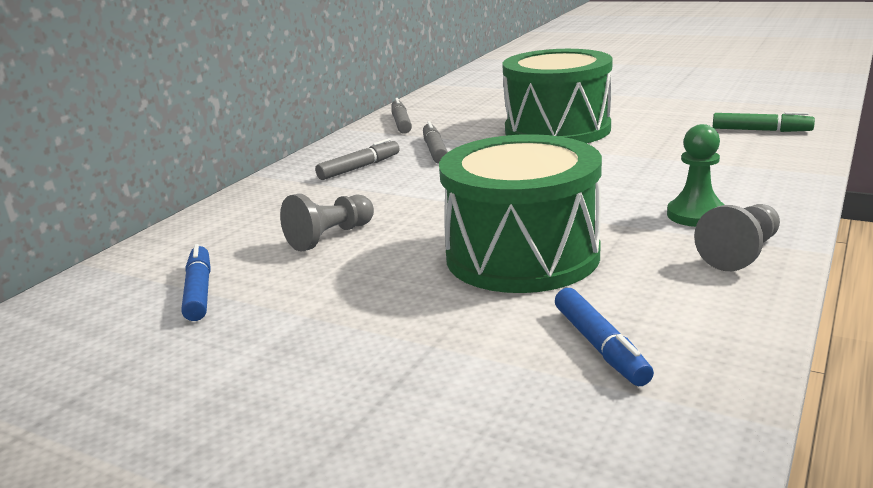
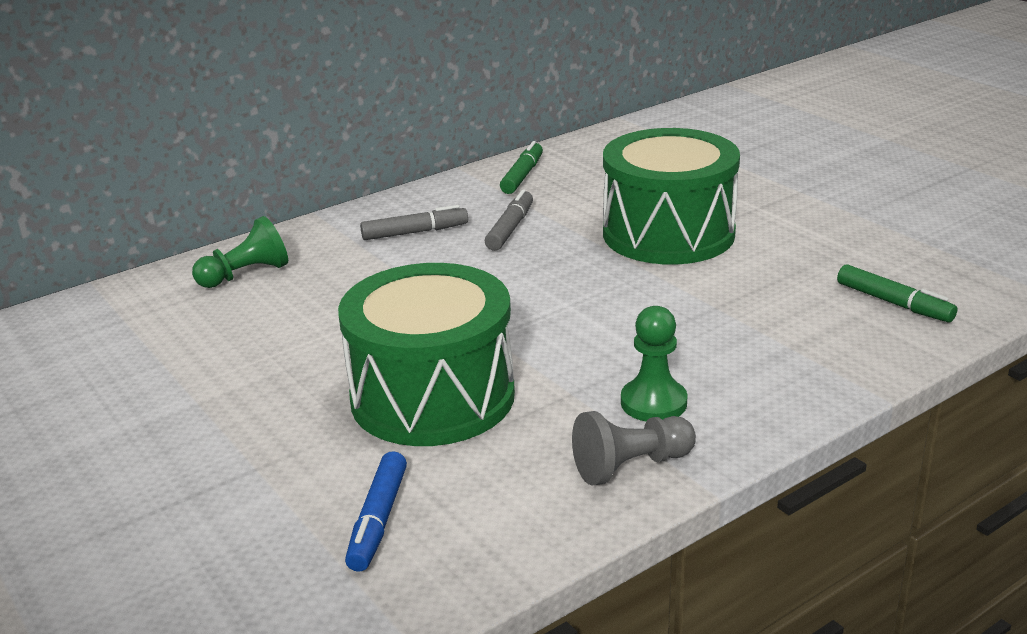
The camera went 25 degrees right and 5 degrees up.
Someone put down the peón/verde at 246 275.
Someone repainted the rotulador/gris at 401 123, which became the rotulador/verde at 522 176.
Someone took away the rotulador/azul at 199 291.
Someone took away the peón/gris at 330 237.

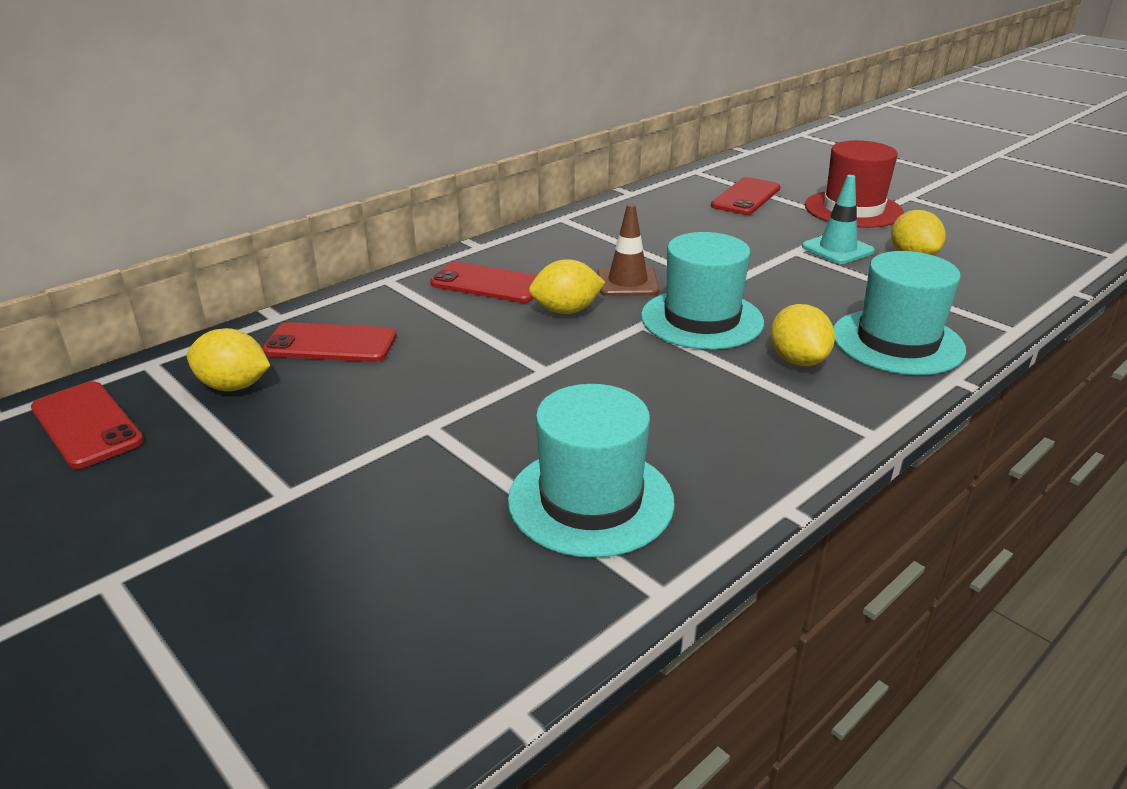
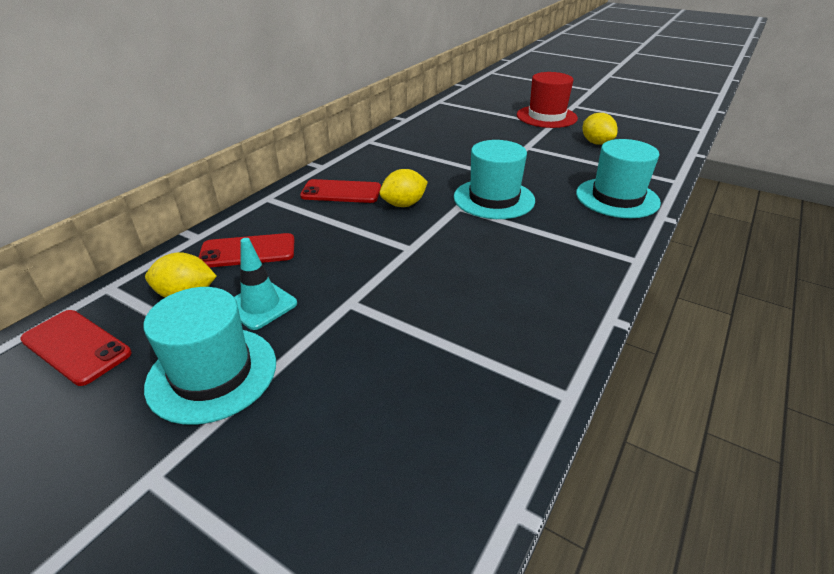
The camera went 15 degrees left and 5 degrees up.
Someone carried the sombrero/turquesa from 591 500 to 212 373.
Someone carried the cono de tráfico/turquesa from 837 249 to 260 305.
Someone took away the cono de tráfico/marrón at 627 282.
Someone took away the móvil/rojo at 746 197.
Someone took away the limón/amarillo at 797 360.

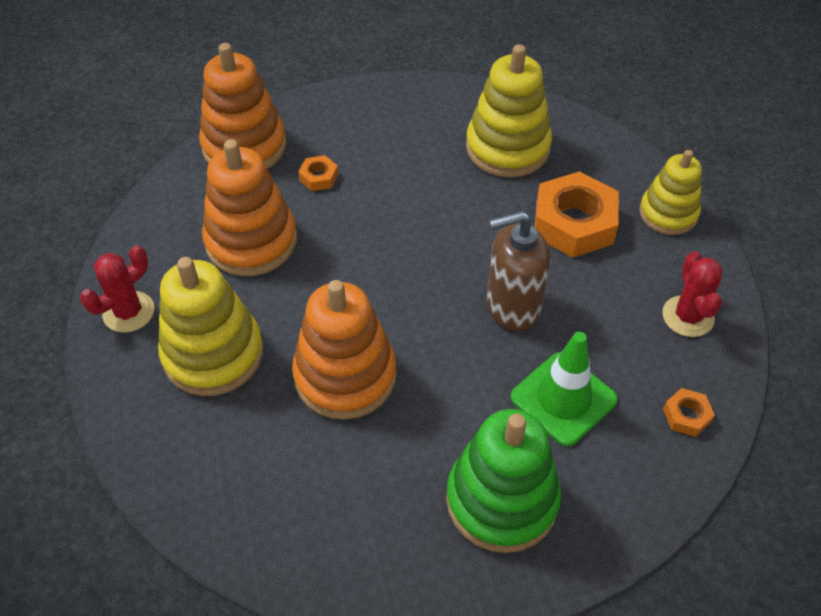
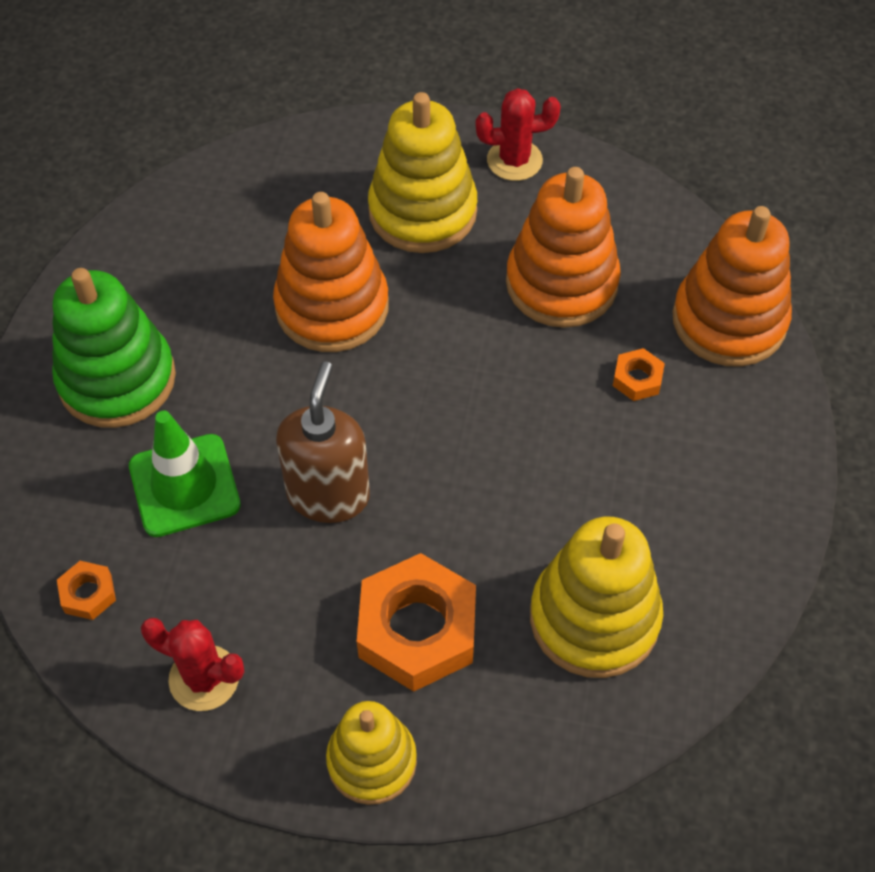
The camera went 115 degrees right and 5 degrees up.
Someone rotated the cactus/rojo at 129 312 by 75 degrees counterclockwise.

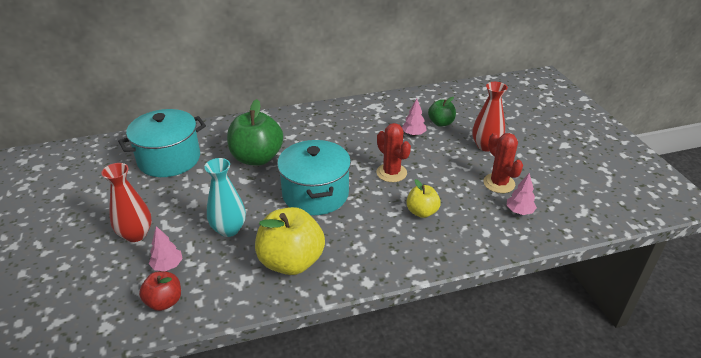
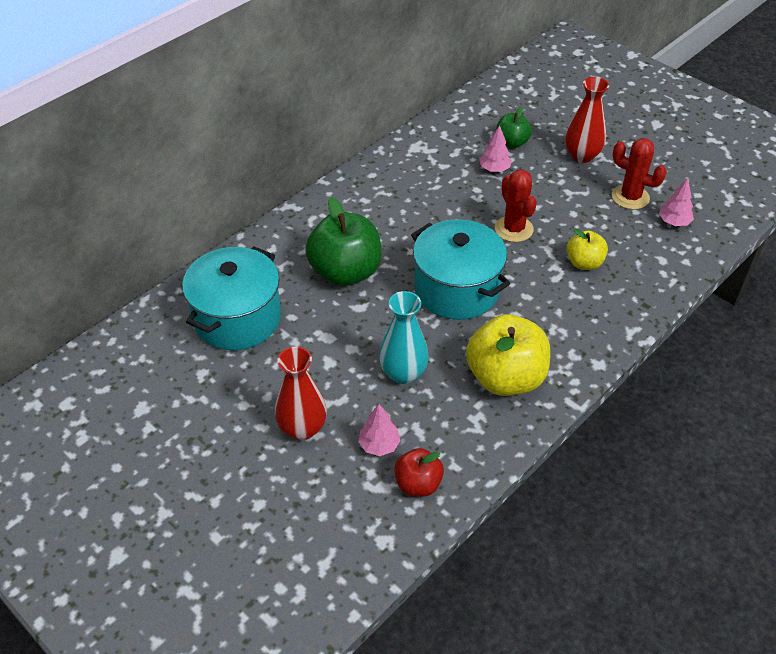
The camera went 30 degrees left and 10 degrees up.
Someone rotated the cactus/rojo at 391 173 by 45 degrees clockwise.

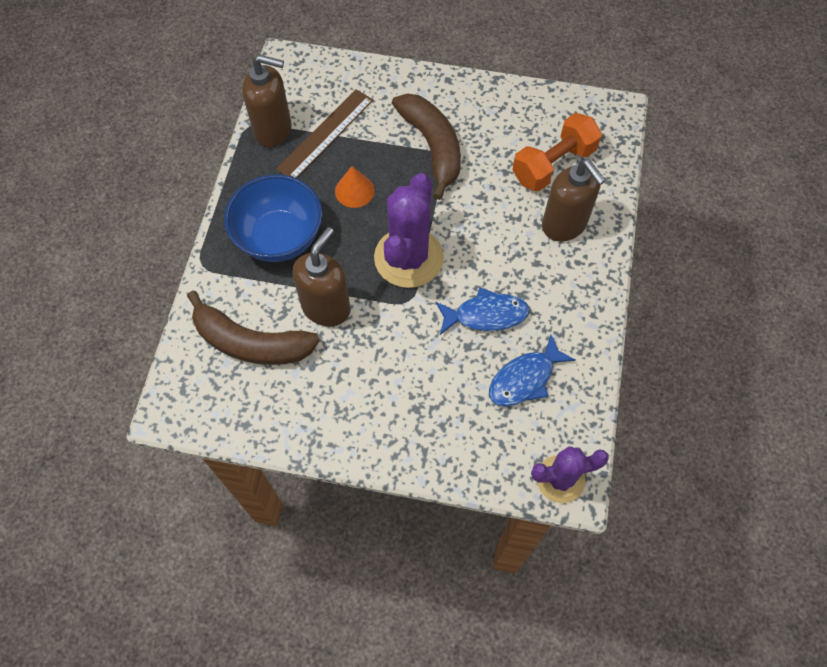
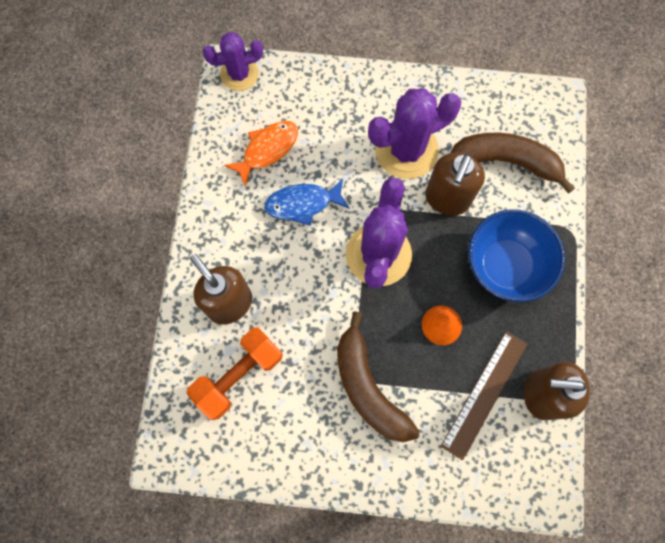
The camera went 175 degrees right and 10 degrees up.
Someone repainted the pez/azul at 525 378, which became the pez/naranja at 267 150.
Someone put down the cactus/morado at 406 150.

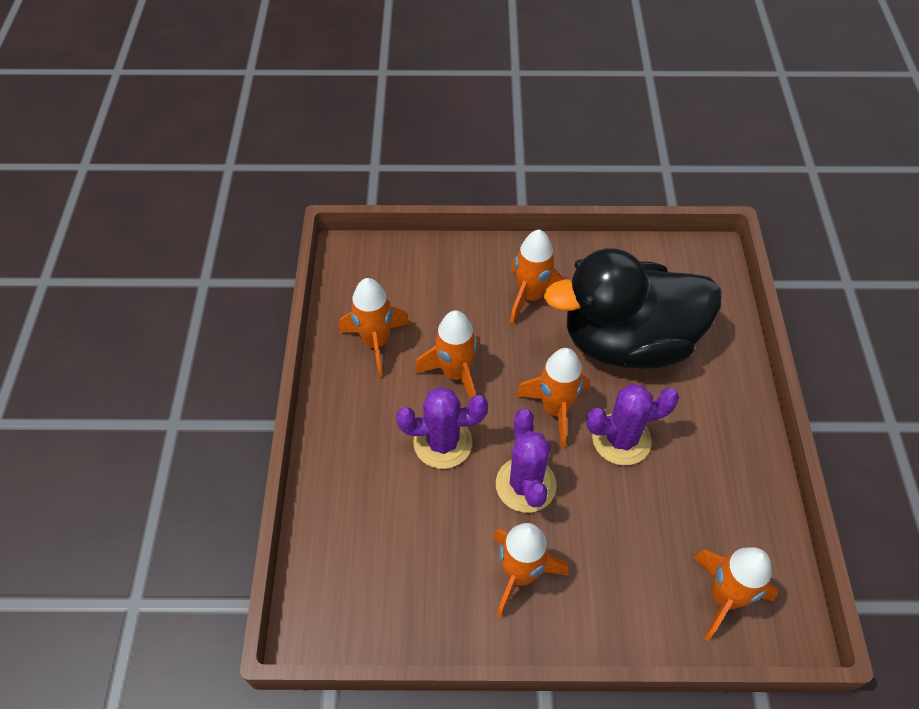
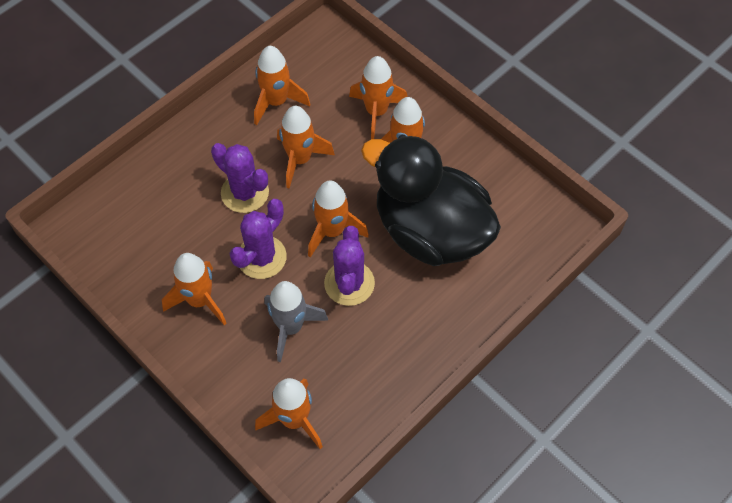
The camera went 45 degrees right and 5 degrees up.
Someone put down the cohete/gris at 290 327.
Someone rotated the cactus/morado at 621 439 by 60 degrees clockwise.
Someone put down the cohete/naranja at 376 112.

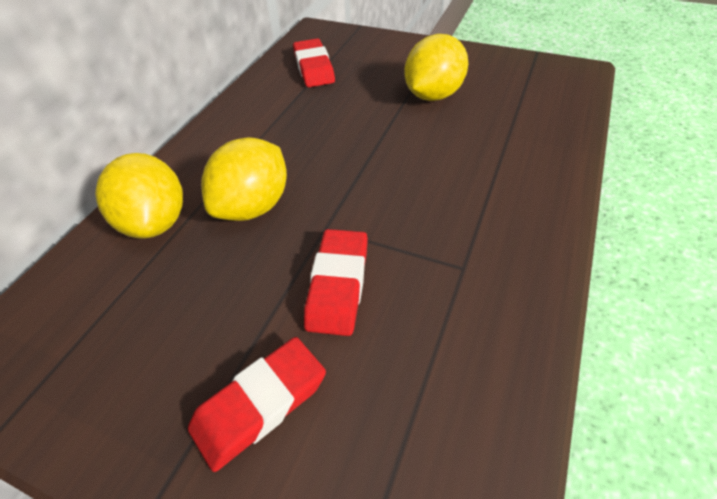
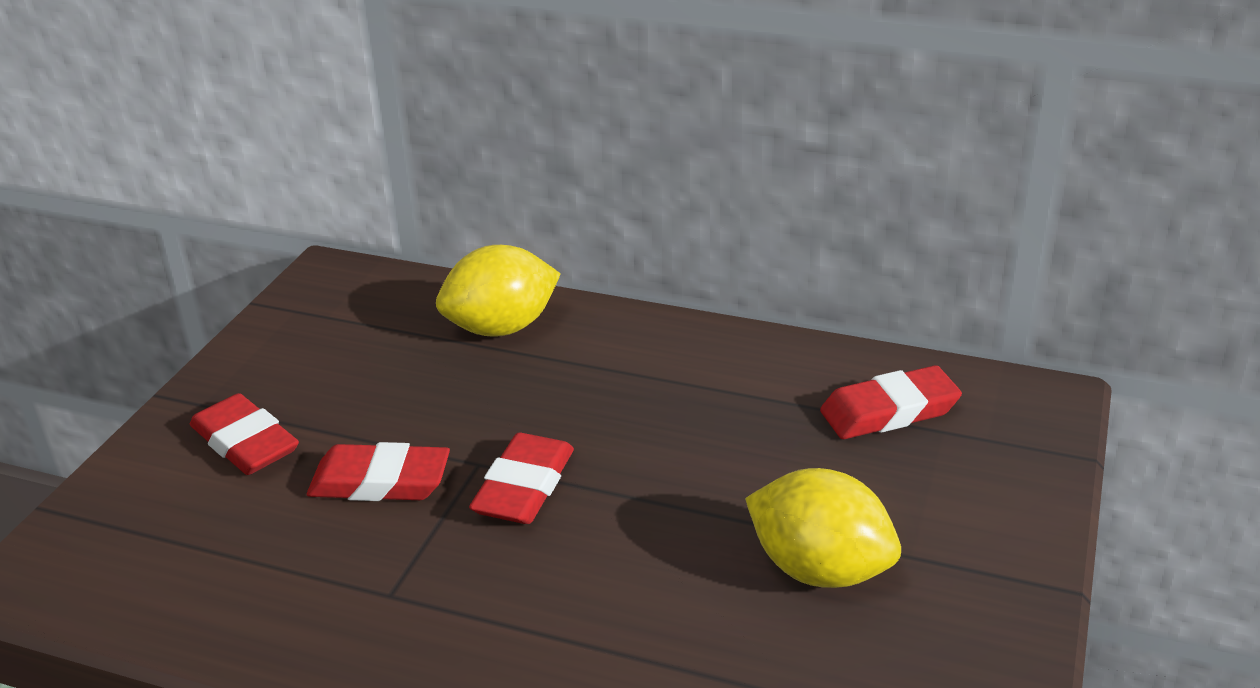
The camera went 85 degrees right and 15 degrees down.
Someone put down the goma de borrar/rojo at 524 487.
Someone took away the limón/amarillo at 254 206.

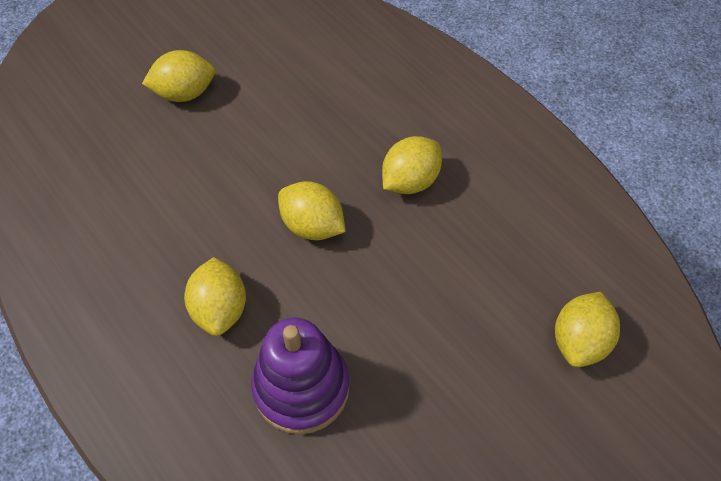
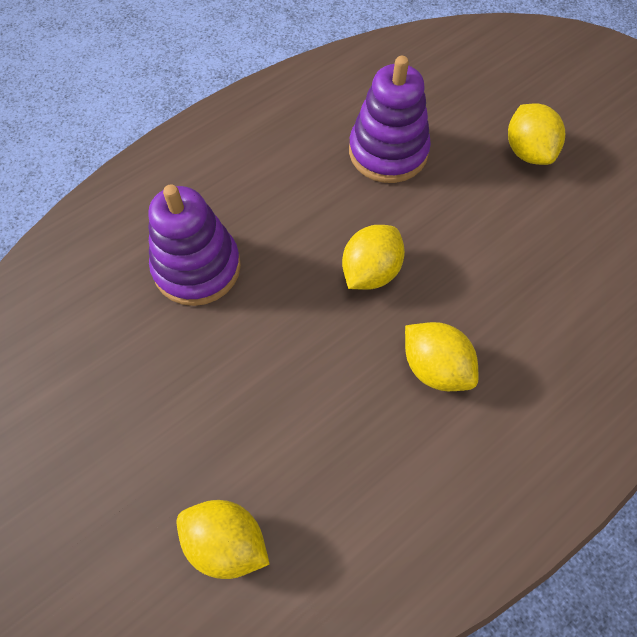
The camera went 90 degrees right and 5 degrees up.
Someone put down the juguete apilable/morado at 388 152.
Someone took away the limón/amarillo at 220 309.

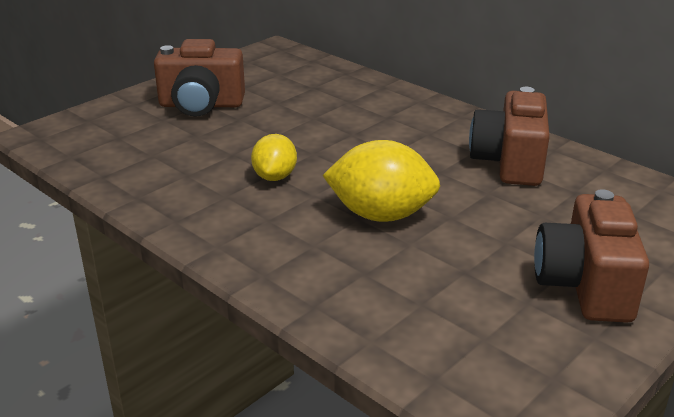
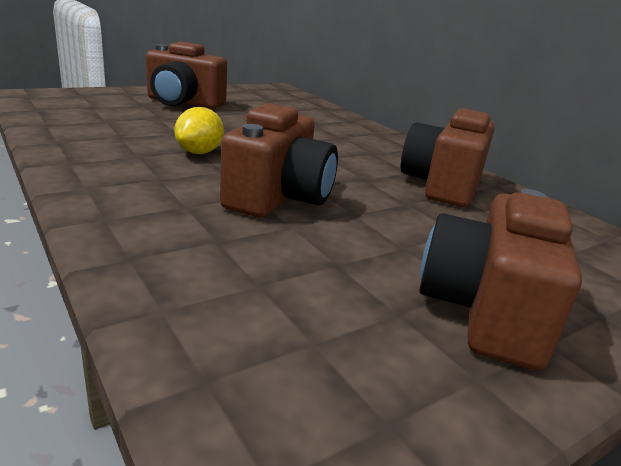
The camera went 10 degrees right and 5 degrees down.
Someone swapped the limón/amarillo at 381 215 for the cámara/marrón at 278 197.

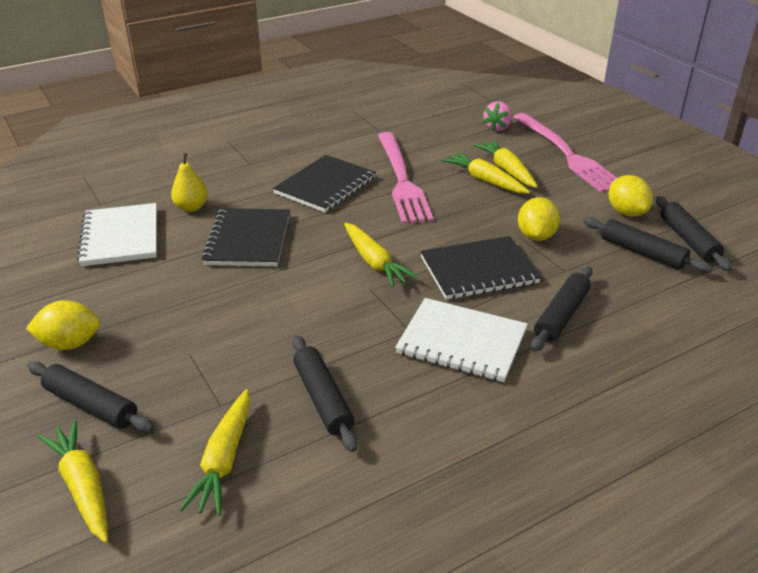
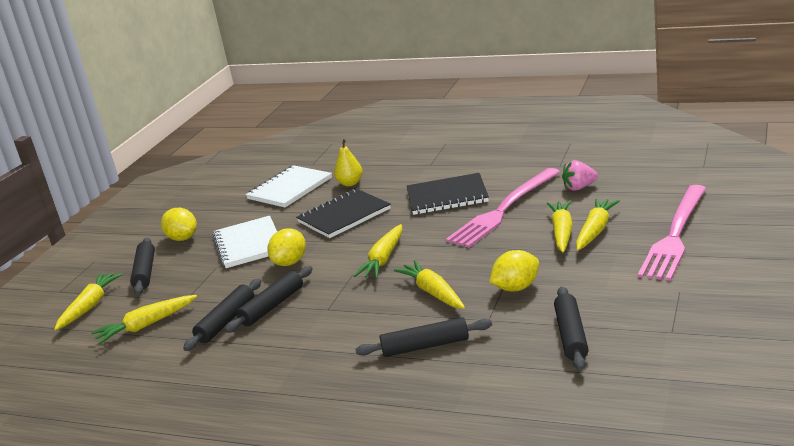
The camera went 55 degrees right and 10 degrees down.
Someone carried the cuaderno/blanco from 462 342 to 249 244.
Someone carried the rodillo/negro from 688 240 to 272 306.
Someone carried the limón/amarillo from 626 212 to 290 262.
Someone swapped the cuaderno/negro at 478 270 for the zanahoria/amarillo at 433 292.
Someone carried the fresa/rosa from 497 128 to 579 187.

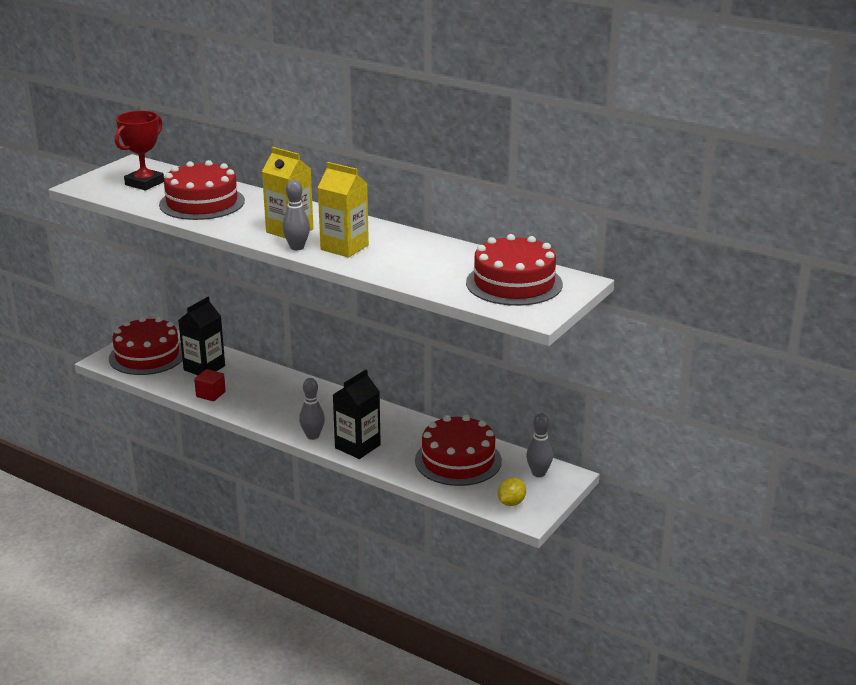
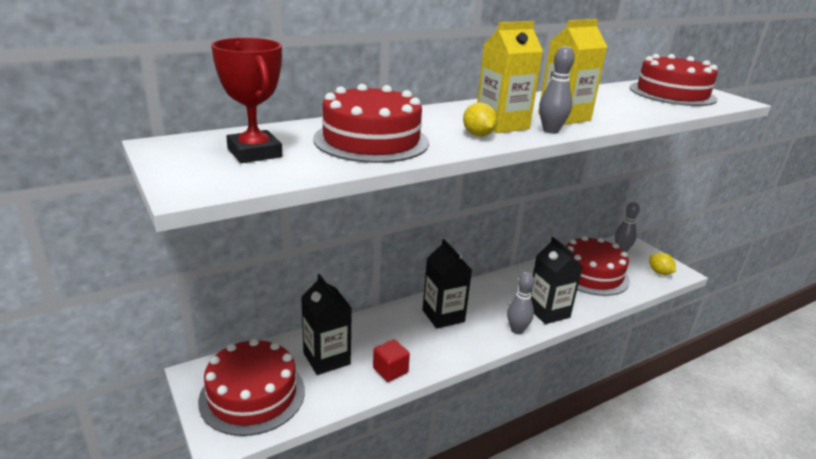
The camera went 65 degrees left and 0 degrees up.
Someone put down the cartón de leche/negro at 443 316.
Someone put down the limón/amarillo at 478 135.

